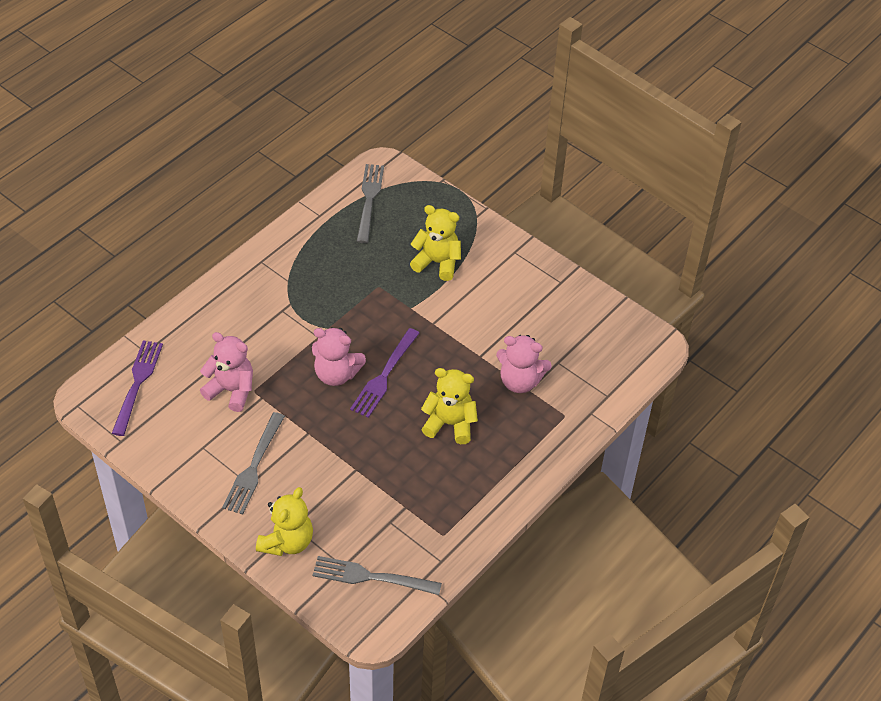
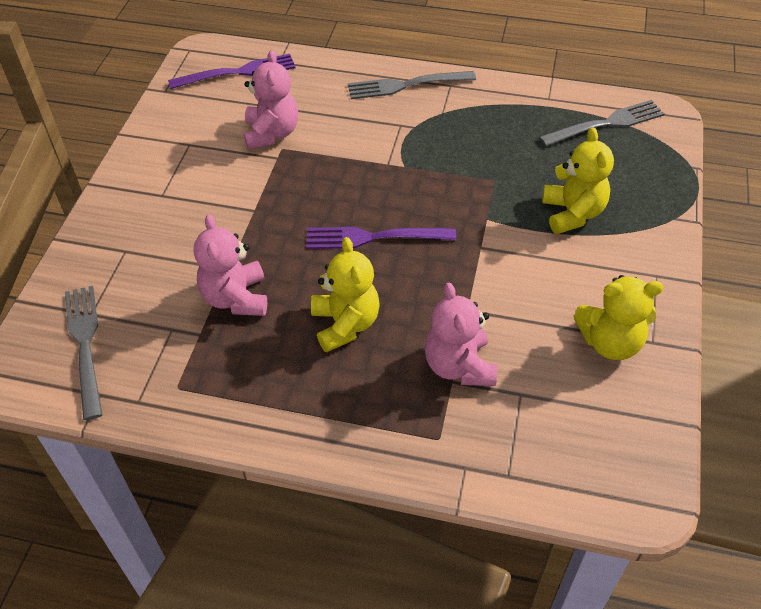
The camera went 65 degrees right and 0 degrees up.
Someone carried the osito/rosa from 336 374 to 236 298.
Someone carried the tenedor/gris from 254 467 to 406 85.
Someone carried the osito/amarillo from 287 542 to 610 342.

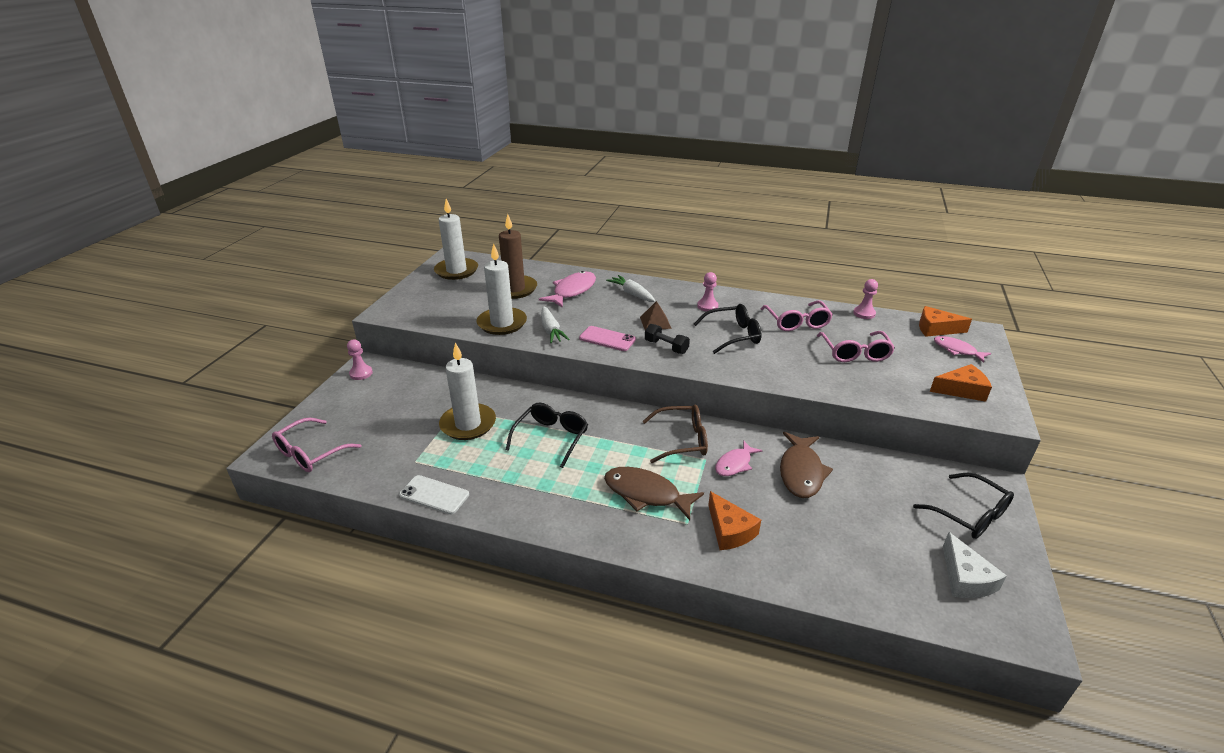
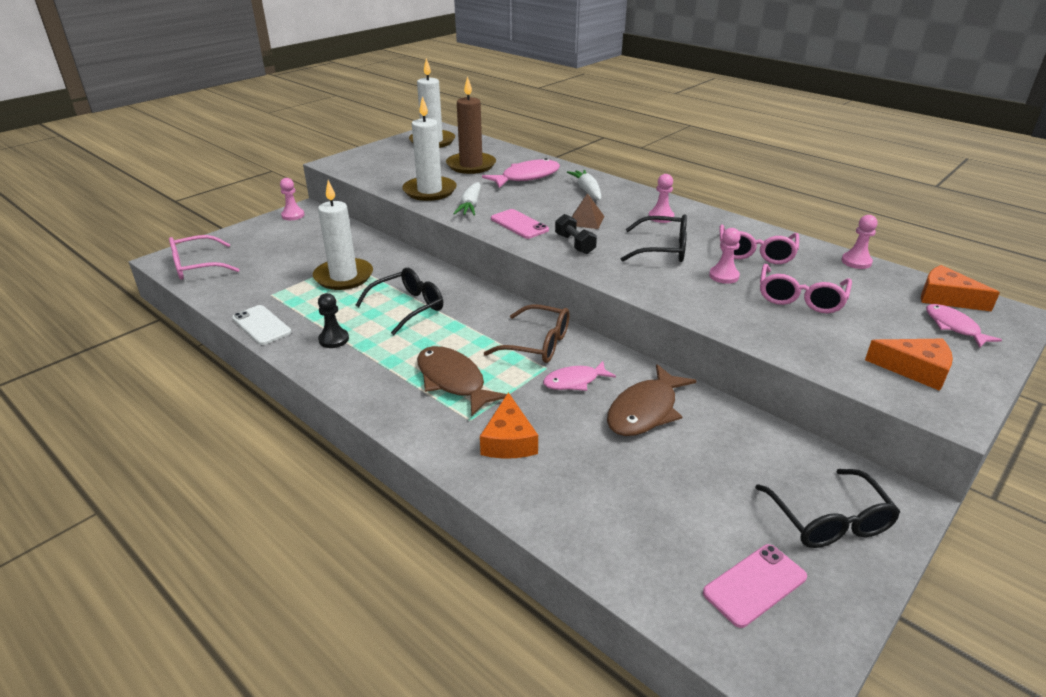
The camera went 25 degrees right and 0 degrees up.
Someone put down the peón/negro at 334 339.
Someone swapped the queso/blanco at 965 578 for the móvil/rosa at 755 585.
Someone put down the peón/rosa at 724 276.

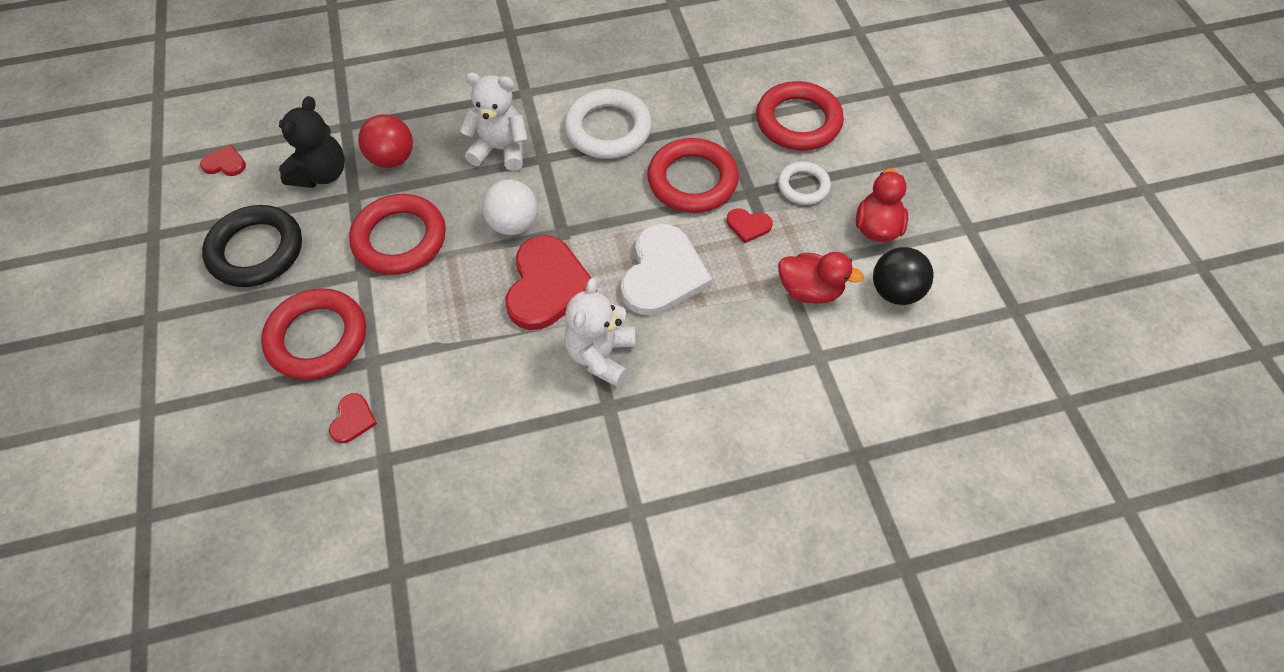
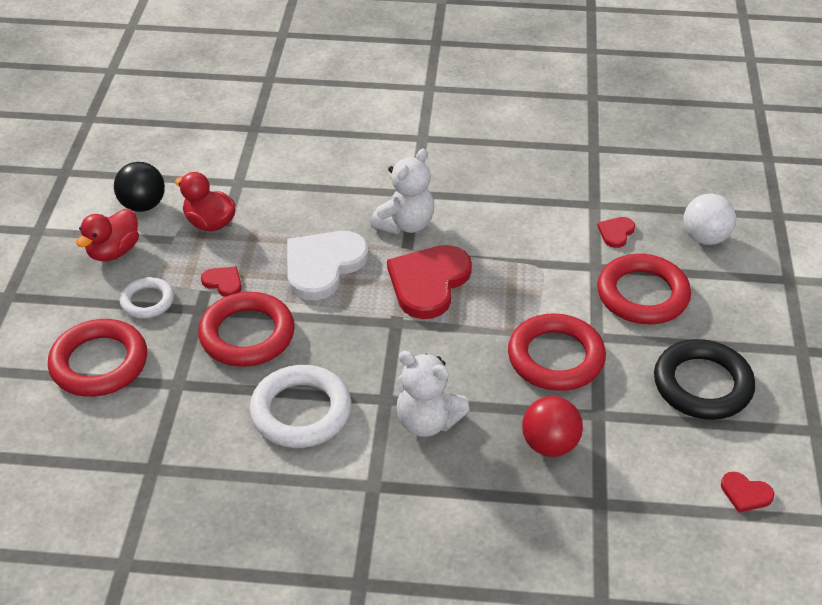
The camera went 160 degrees left and 15 degrees down.
Someone carried the pelota/blanco from 513 224 to 705 238.
Someone took away the osito/negro at 321 174.

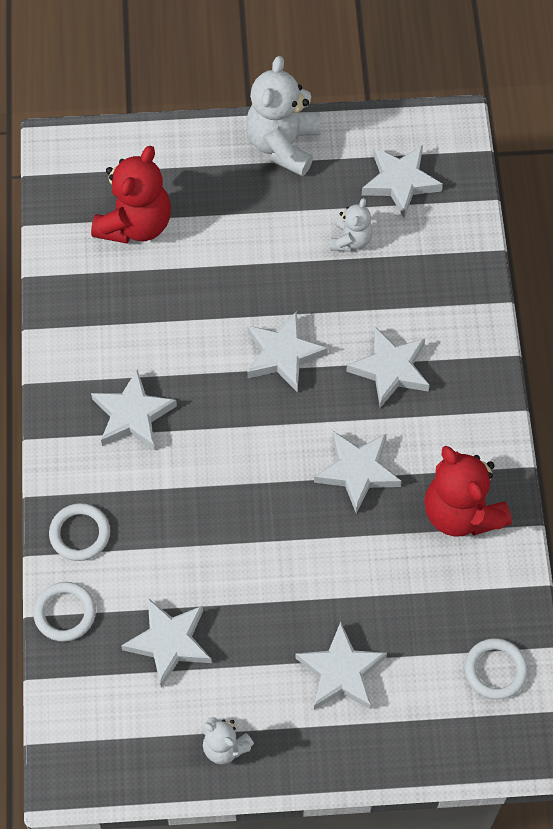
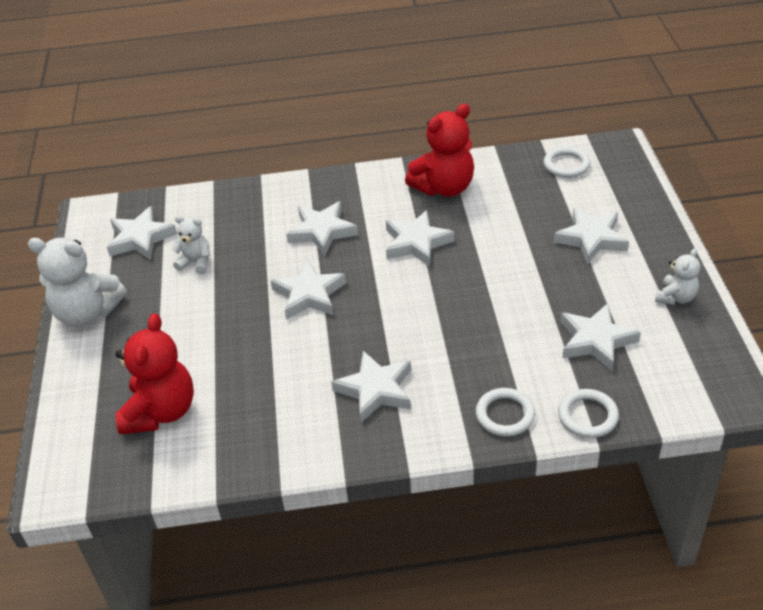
The camera went 90 degrees left and 20 degrees down.
Someone rotated the osito/rojo at 135 224 by 75 degrees clockwise.

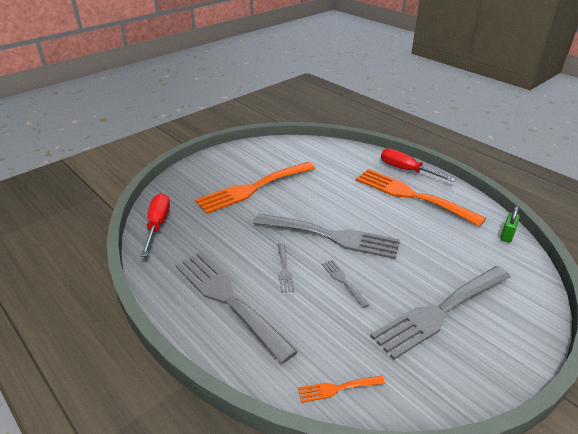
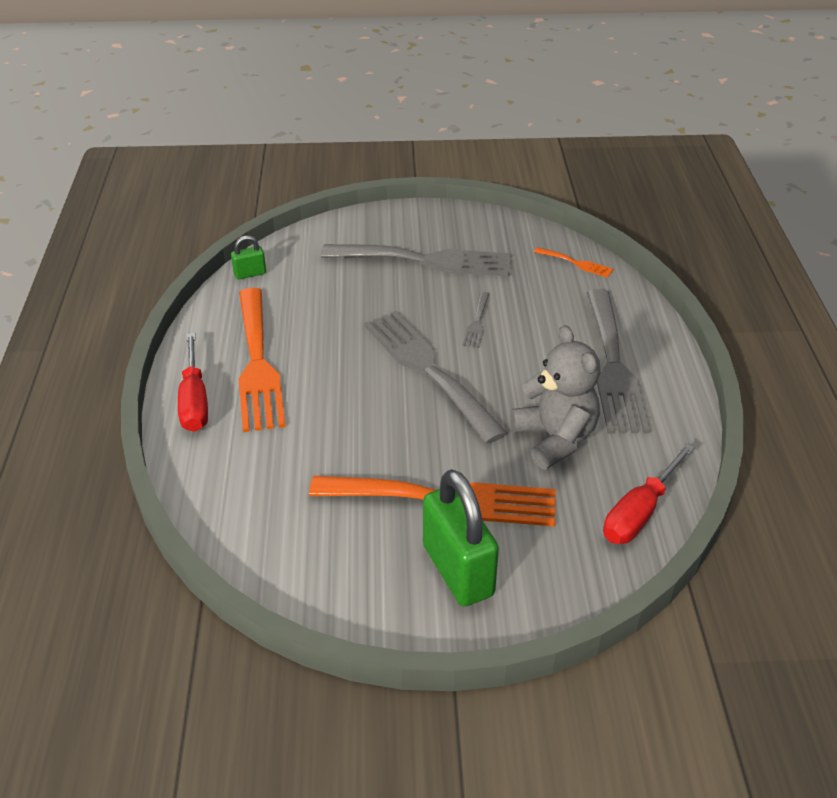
The camera went 140 degrees left and 5 degrees up.
Someone put down the candado/verde at 458 570.
Someone put down the osito/gris at 555 439.
Someone took away the tenedor/gris at 284 270.

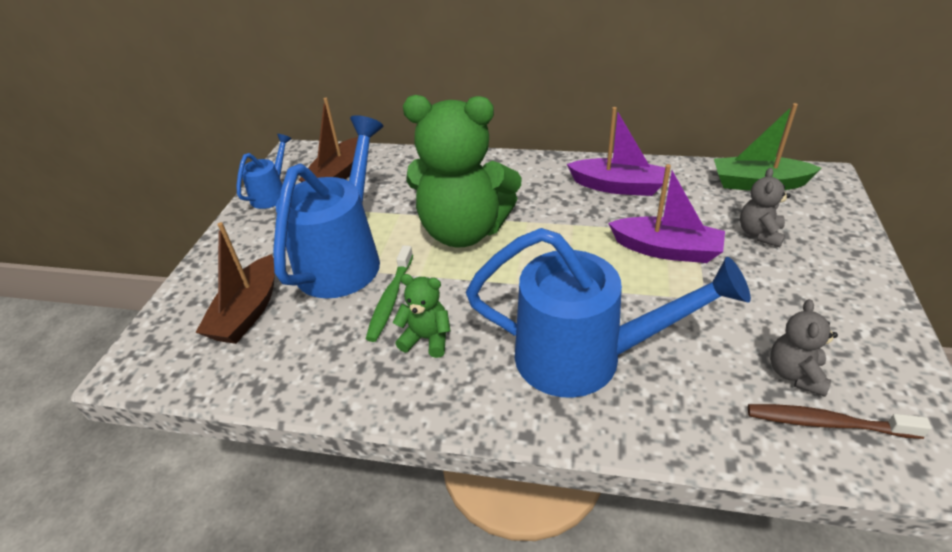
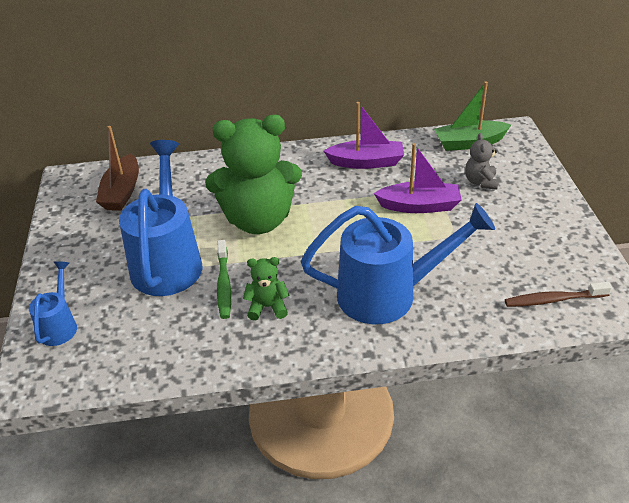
The camera went 20 degrees left and 0 degrees up.
Someone carried the regadera/azul from 272 194 to 59 325.
Someone took away the barco/marrón at 248 312.
Someone took away the osito/gris at 795 374.

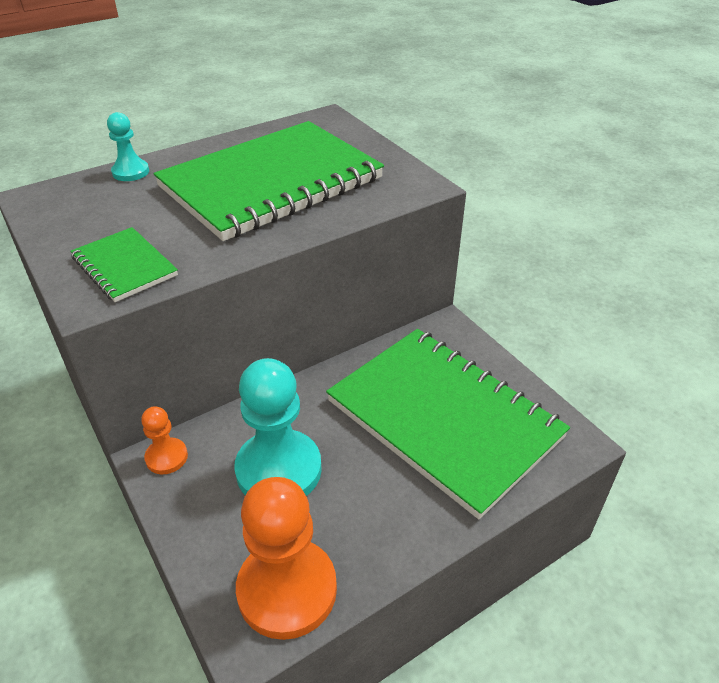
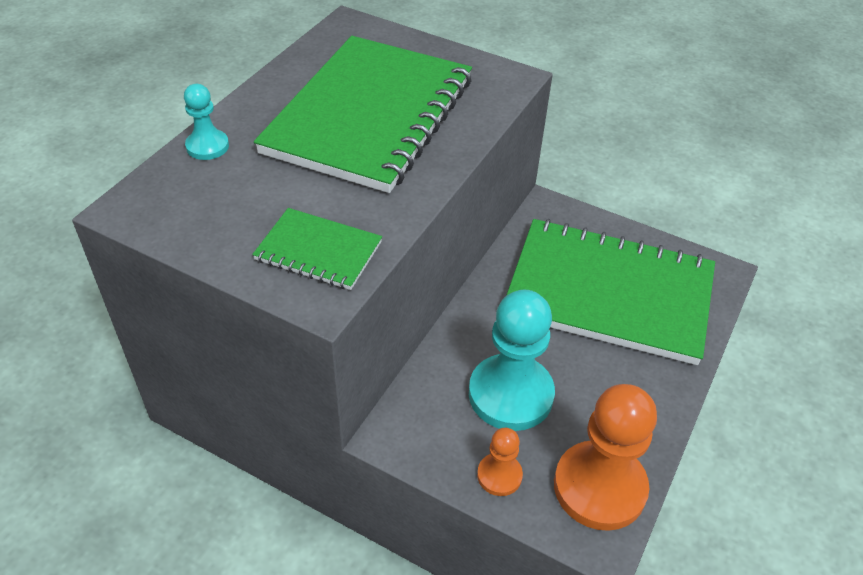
The camera went 30 degrees left and 5 degrees up.
Someone carried the peón/naranja from 166 457 to 499 475.

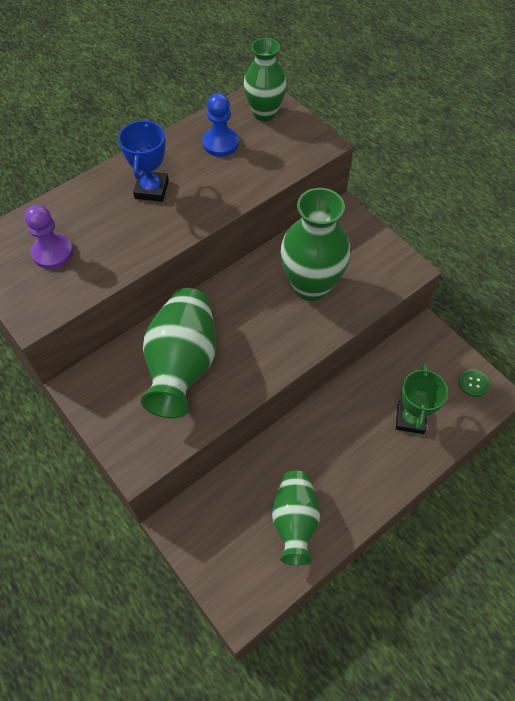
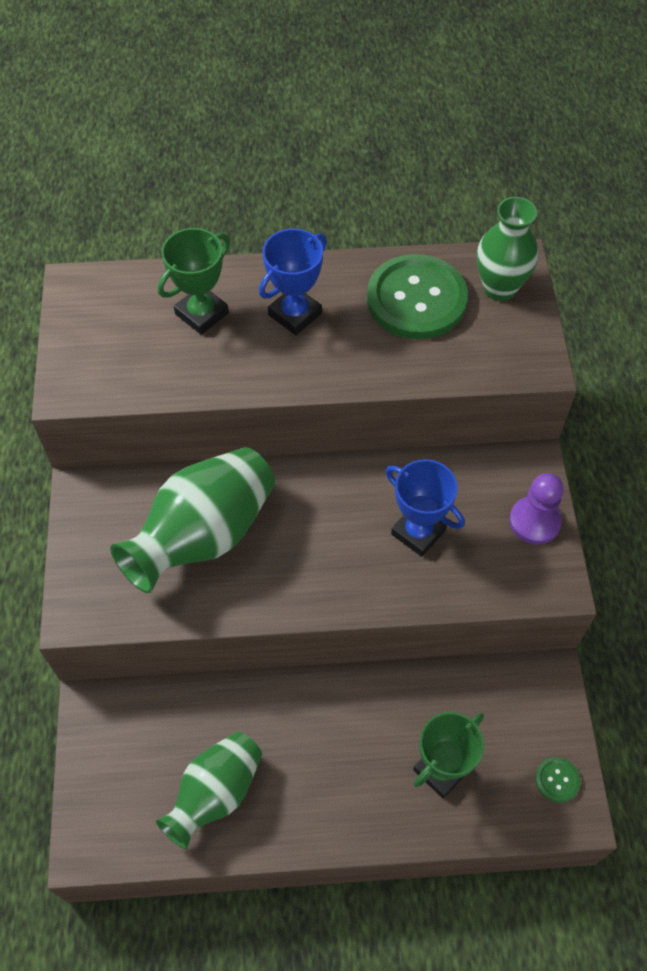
The camera went 35 degrees right and 0 degrees up.
Someone put down the trofeo/verde at 202 313.
Someone swapped the peón/azul at 220 143 for the botón/verde at 416 299.
Someone swapped the florero/verde at 311 286 for the trofeo/azul at 418 532.
Someone carried the peón/morado from 52 252 to 534 521.

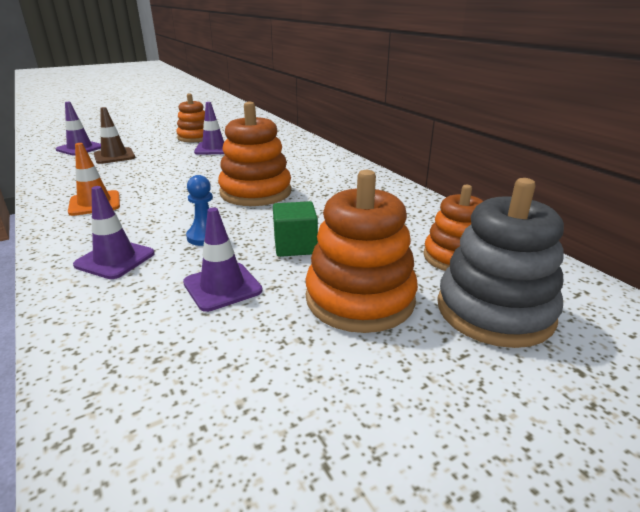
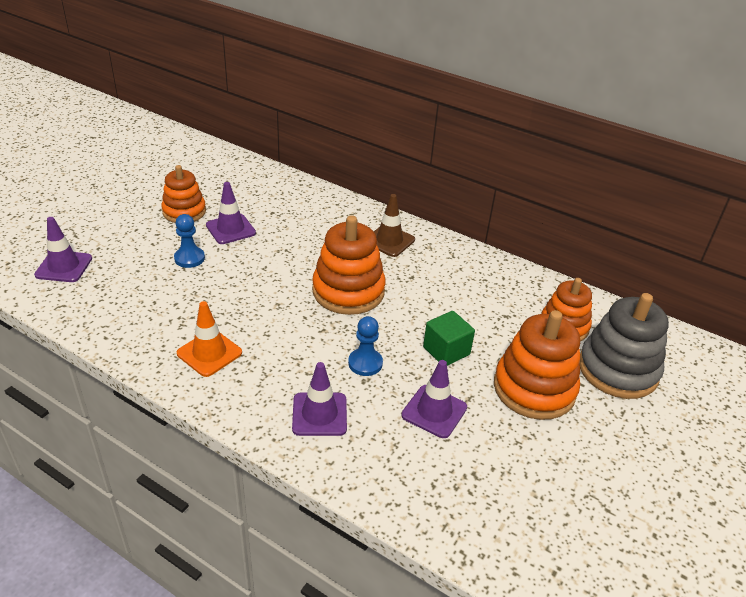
The camera went 30 degrees left and 10 degrees up.
Someone put down the peón/azul at 189 258.
Someone carried the cono de tráfico/marrón from 114 156 to 389 241.

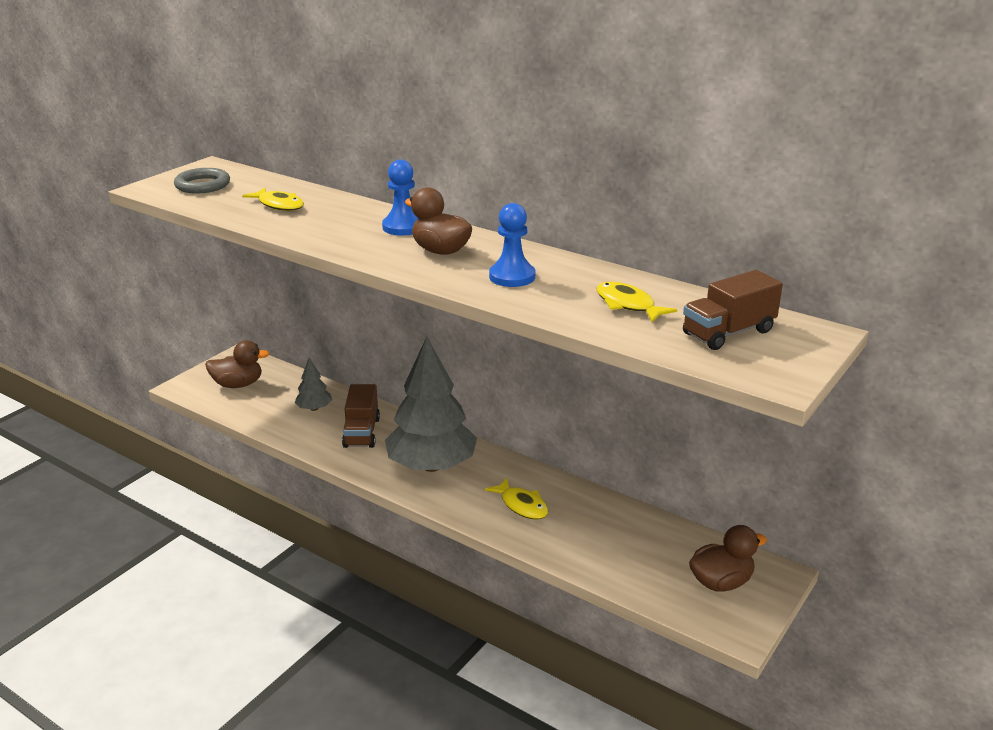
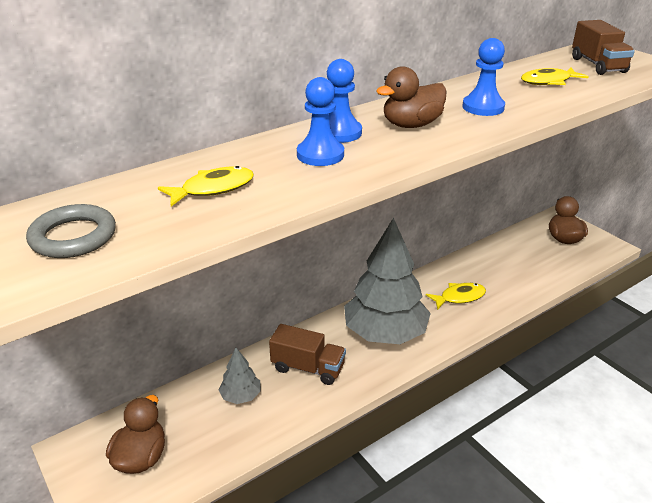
The camera went 70 degrees left and 5 degrees up.
Someone put down the peón/azul at 320 155.

